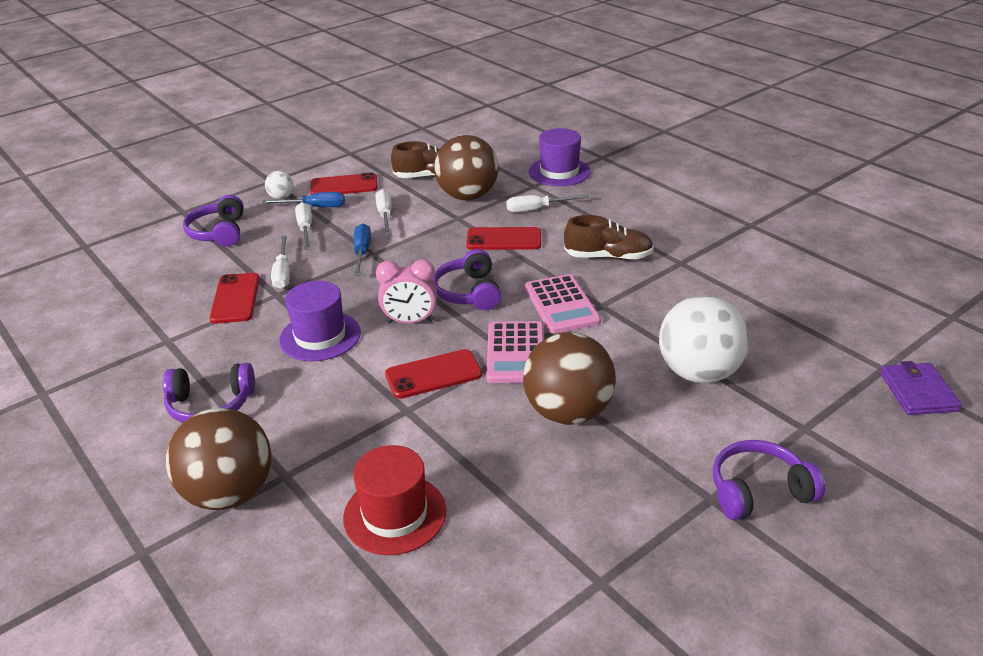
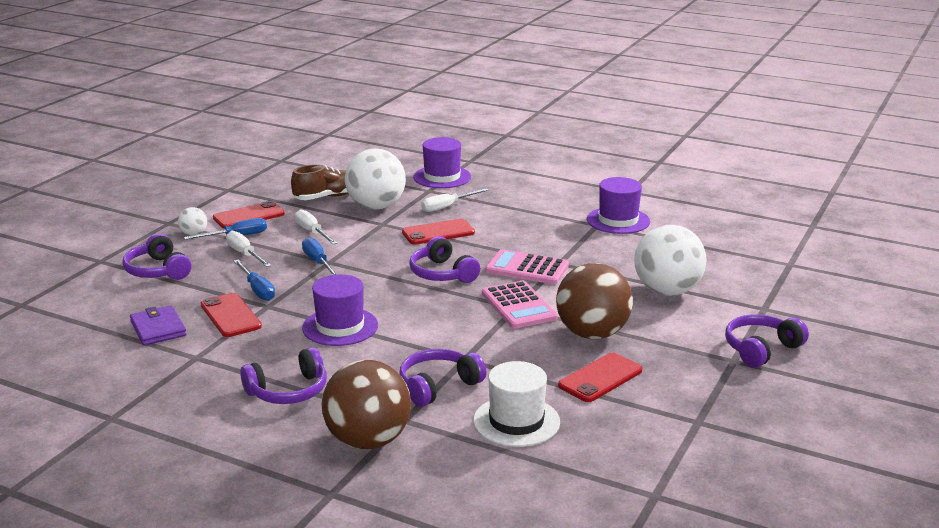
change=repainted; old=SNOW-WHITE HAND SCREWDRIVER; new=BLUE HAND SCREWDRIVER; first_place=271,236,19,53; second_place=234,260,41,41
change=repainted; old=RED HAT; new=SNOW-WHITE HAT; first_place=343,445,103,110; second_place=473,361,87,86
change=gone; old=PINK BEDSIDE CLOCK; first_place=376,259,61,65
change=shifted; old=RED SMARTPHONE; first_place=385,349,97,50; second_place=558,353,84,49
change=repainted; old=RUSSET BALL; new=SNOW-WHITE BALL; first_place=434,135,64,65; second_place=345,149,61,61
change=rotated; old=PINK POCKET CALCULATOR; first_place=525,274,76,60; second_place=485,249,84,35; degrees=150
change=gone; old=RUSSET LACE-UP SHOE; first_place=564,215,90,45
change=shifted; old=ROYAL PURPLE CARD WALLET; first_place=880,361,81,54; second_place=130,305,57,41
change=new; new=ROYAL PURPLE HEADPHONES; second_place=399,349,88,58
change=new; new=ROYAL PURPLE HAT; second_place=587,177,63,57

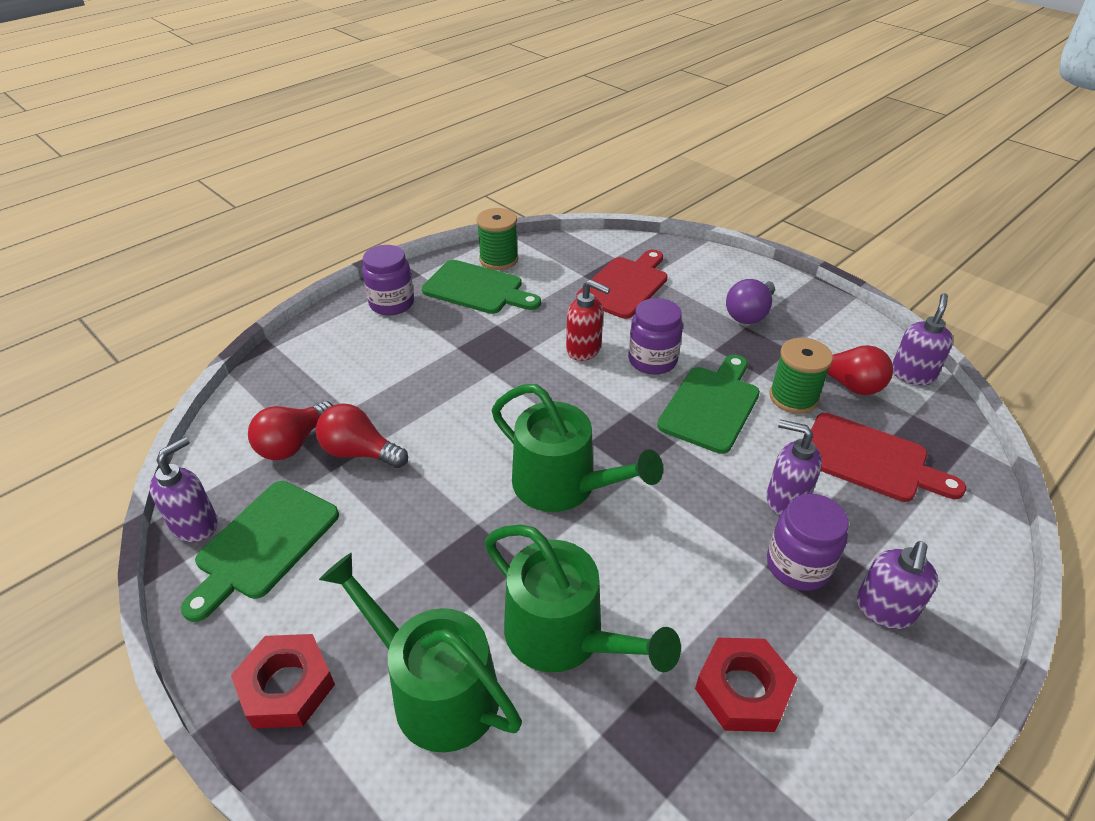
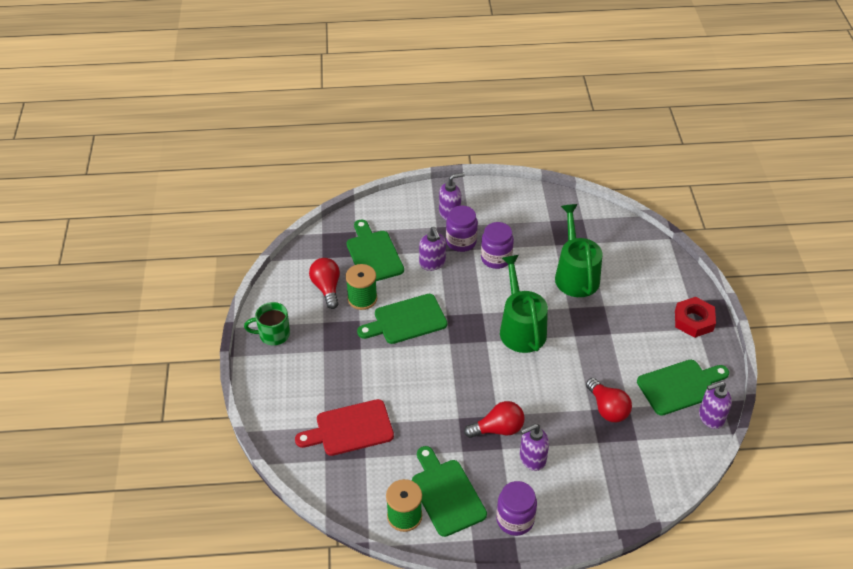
change=shifted; old=RED LIGHT BULB; first_place=248,401,85,59; second_place=464,401,61,37
change=gone; old=EMERALD SPRINKLING CAN; first_place=319,553,203,200
change=gone; old=RED PUMP BOTTLE; first_place=566,279,44,82
change=shifted; old=ROYAL PURPLE JAR; first_place=628,298,55,77; second_place=481,222,33,47
change=gone; old=RED HEX NUT; first_place=695,638,102,94
change=gone; old=ROYAL PURPLE LIGHT BULB; first_place=726,279,49,45
change=repainted; old=RED BREAD BOARD; new=EMERALD BREAD BOARD; first_place=811,413,155,89; second_place=346,220,58,61
change=shifted; old=ROYAL PURPLE PUMP BOTTLE; first_place=892,293,61,93; second_place=520,424,29,47
change=new; new=EMERALD MUG; second_place=244,302,46,43

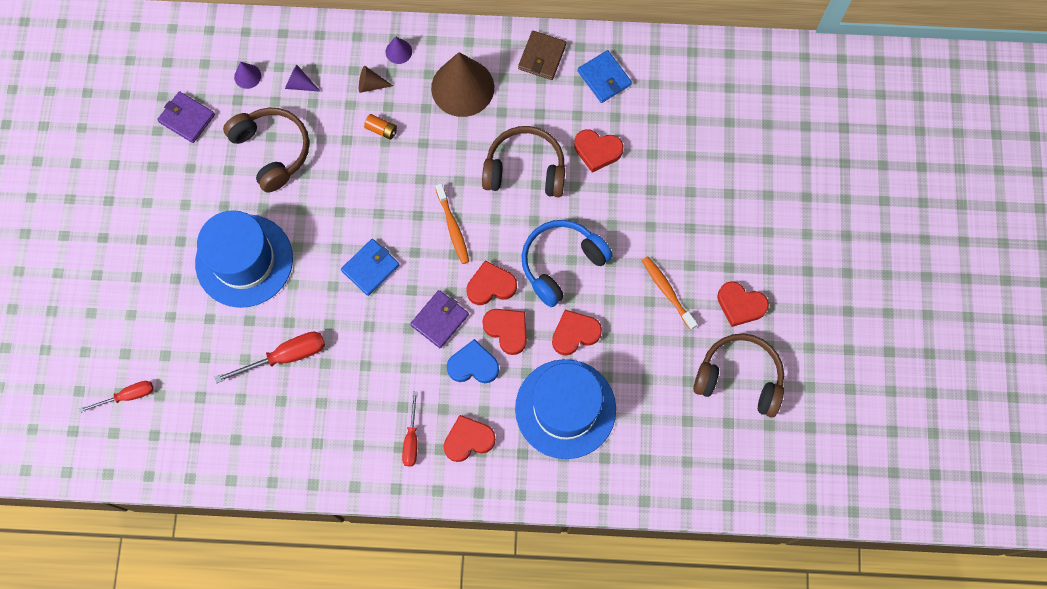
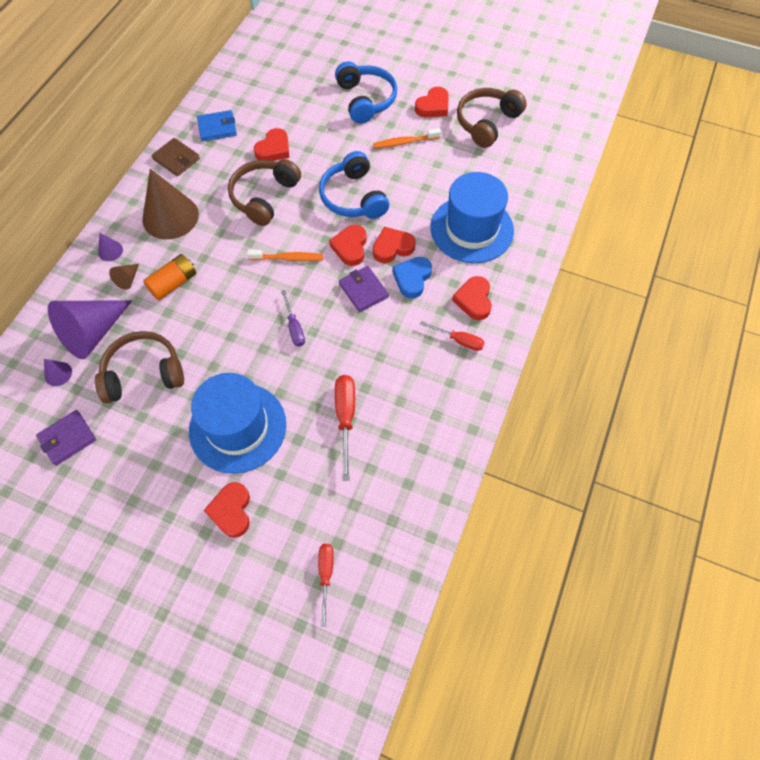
change=scaled; old=ROYAL PURPLE CONE SHAPE; first_place=285,64,36,28; second_place=48,300,84,59; factor=2.34
change=swapped; old=BLUE CARD WALLET; new=ROYAL PURPLE HAND SCREWDRIVER; first_place=341,239,59,57; second_place=281,290,24,57
change=scaled; old=ORANGE BATTERY; first_place=364,114,33,26; second_place=143,254,53,47; factor=1.71
change=shifted; old=RED LOVE HEART; first_place=552,310,50,46; second_place=204,482,46,56
change=new; new=BLUE HEADPHONES; second_place=335,61,62,63

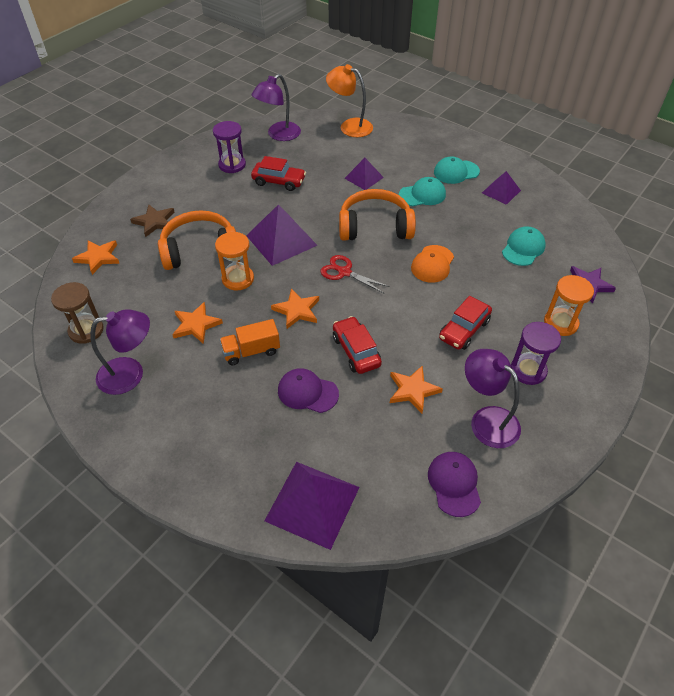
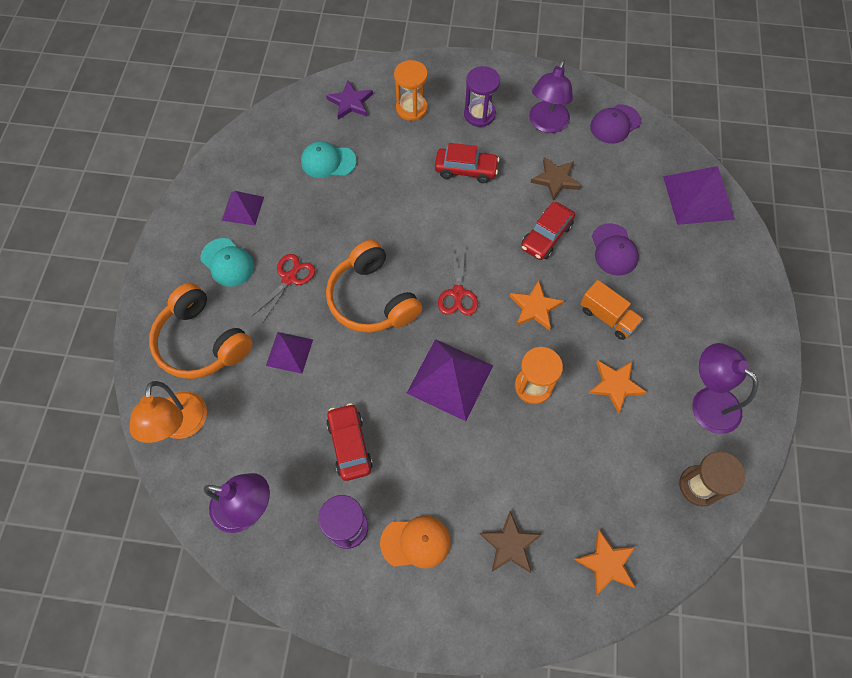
change=shifted; old=ORANGE HEADPHONES; first_place=158,210,78,60; second_place=149,283,104,96
change=repainted; old=ORANGE STAR SHAPE; new=RUSSET STAR SHAPE; first_place=390,365,53,48; second_place=530,157,51,44
change=swapped; old=TEAL CAP; new=RED PAIR OF SCISSORS; first_place=399,177,47,29; second_place=251,254,64,70
change=shifted; old=ORANGE CAP; first_place=411,245,43,38; second_place=380,516,71,52

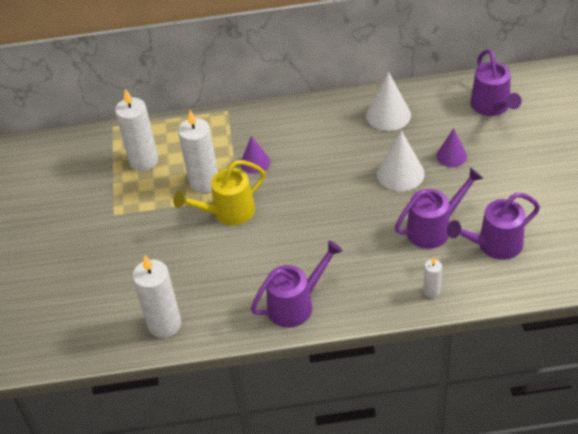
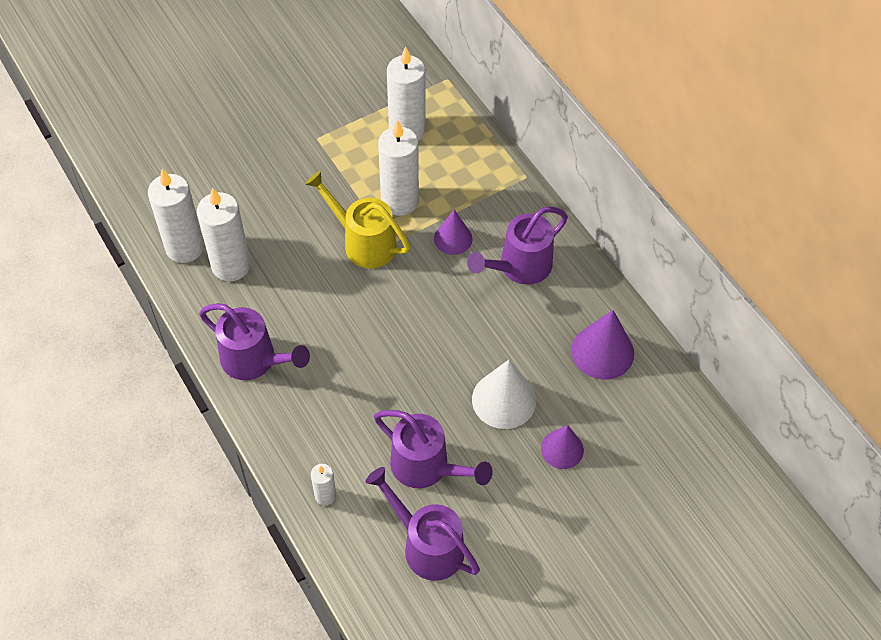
change=repainted; old=SNOW-WHITE CONE SHAPE; new=ROYAL PURPLE CONE SHAPE; first_place=366,72,45,59; second_place=571,310,63,70
change=shifted; old=ROYAL PURPLE SPRINKLING CAN; first_place=470,49,52,67; second_place=467,206,101,79
change=new; new=SNOW-WHITE PILLAR CANDLE; second_place=197,187,53,94

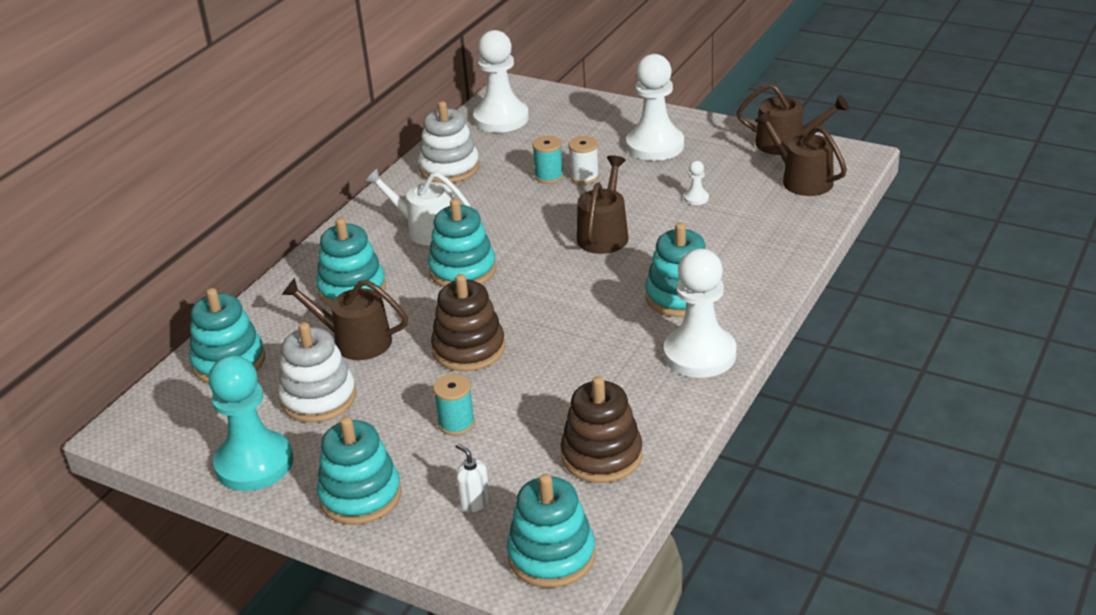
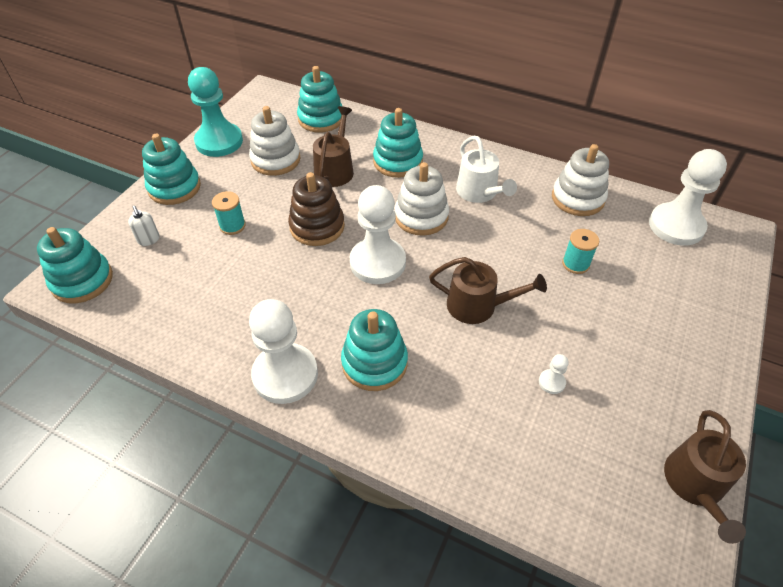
change=rotated; old=SNOW-WHITE SPRINKLING CAN; first_place=365,168,106,77; second_place=456,136,61,67; degrees=135
change=repainted; old=TEAL STACKING RINGS; new=SNOW-WHITE STACKING RINGS; first_place=428,198,68,89; second_place=394,162,55,74
change=rotated; old=SNOW-WHITE PUMP BOTTLE; first_place=455,444,35,68; second_place=128,206,32,40; degrees=105
change=gone; old=RUSSET STACKING RINGS; first_place=561,376,82,107
change=gone; old=SNOW-WHITE BOBBIN; first_place=568,136,31,48
change=shifted; old=SNOW-WHITE PAWN; first_place=626,54,58,107; second_place=349,185,57,99
change=gone; old=RUSSET SPRINKLING CAN; first_place=755,111,92,85

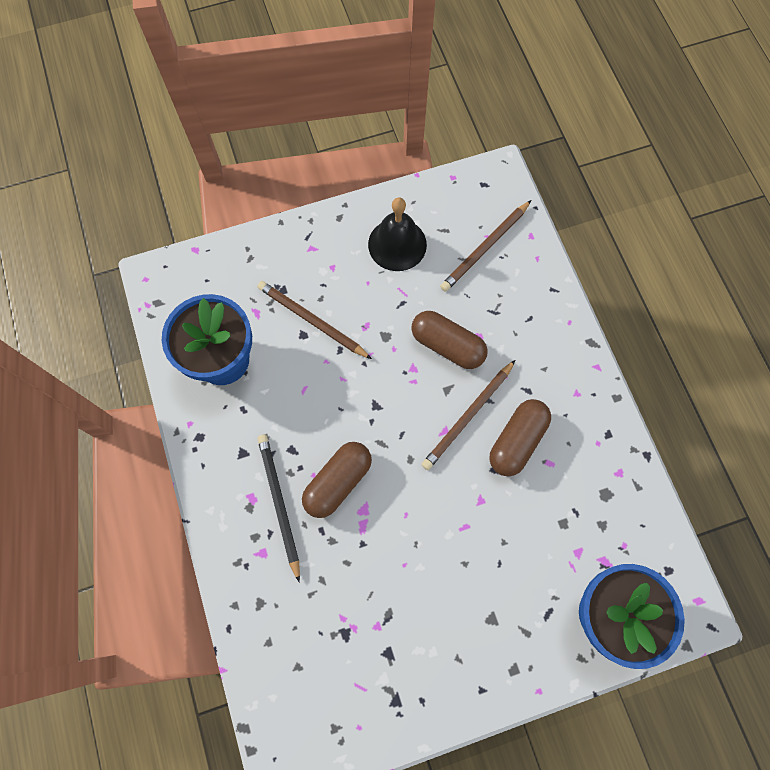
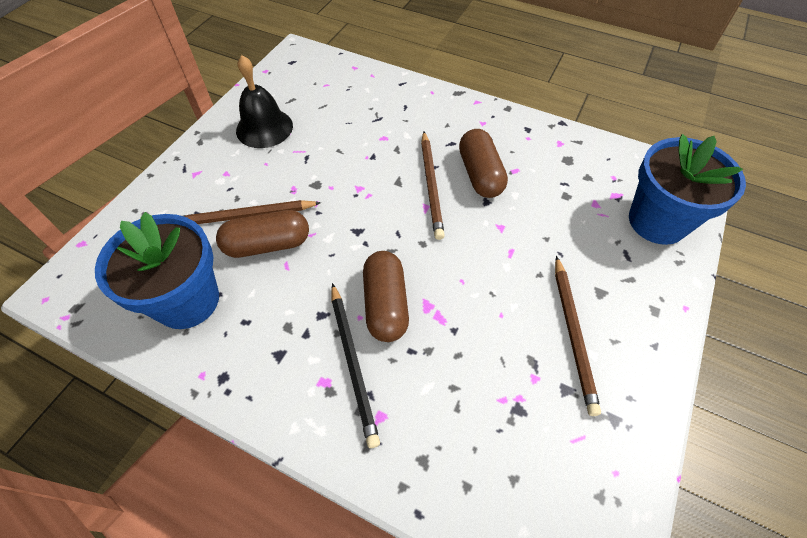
change=rotated; old=JET-BLACK WOODEN PENCIL; first_place=258,435,42,147; second_place=331,283,49,165; degrees=-135
change=shifted; old=RUSSET PILL; first_place=411,311,77,58; second_place=216,210,93,48
change=shifted; old=RUSSET WOODEN PENCIL; first_place=440,200,91,92; second_place=555,256,46,160

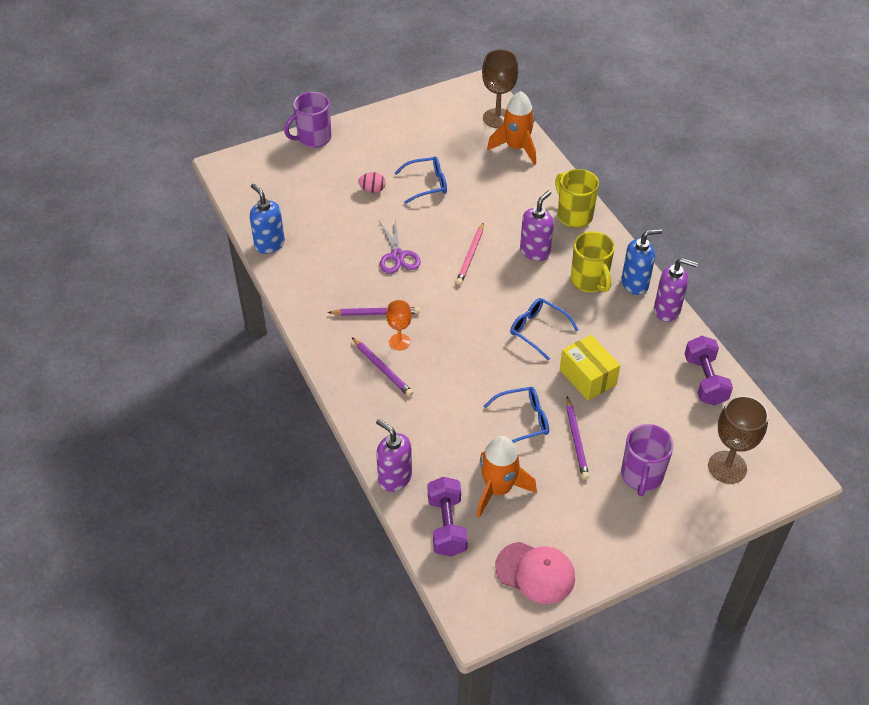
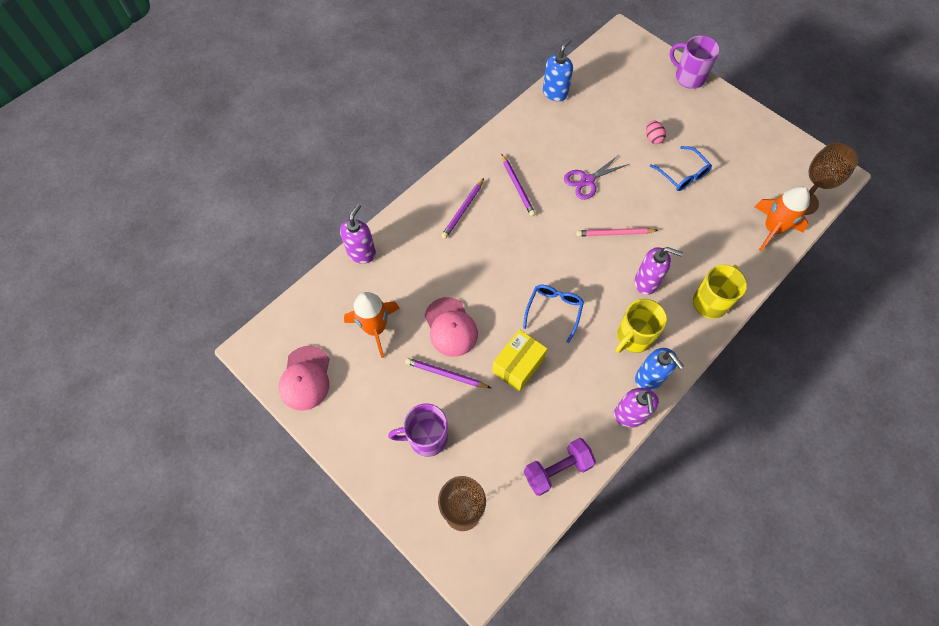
change=gone; old=ORANGE GOBLET; first_place=386,300,26,50
change=gone; old=ROYAL PURPLE HAND WEIGHT; first_place=428,477,40,79
change=swapped; old=BLUE SPECTACLES; new=PINK CAP; first_place=483,387,66,56; second_place=424,297,54,60
change=rotated; old=ROYAL PURPLE WOODEN PENCIL; first_place=566,396,23,84; second_place=405,358,86,30; degrees=45

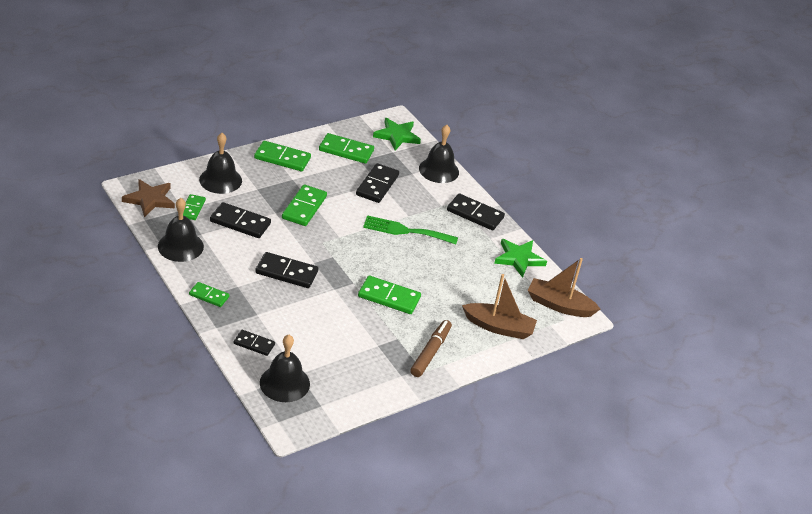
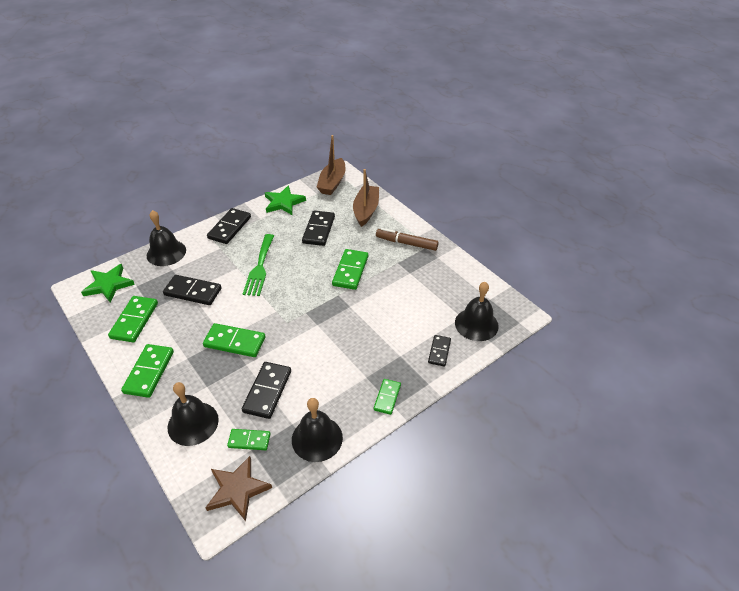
change=shifted; old=JET-BLACK DOMINO PIECE; first_place=255,252,63,36; second_place=302,210,33,36

